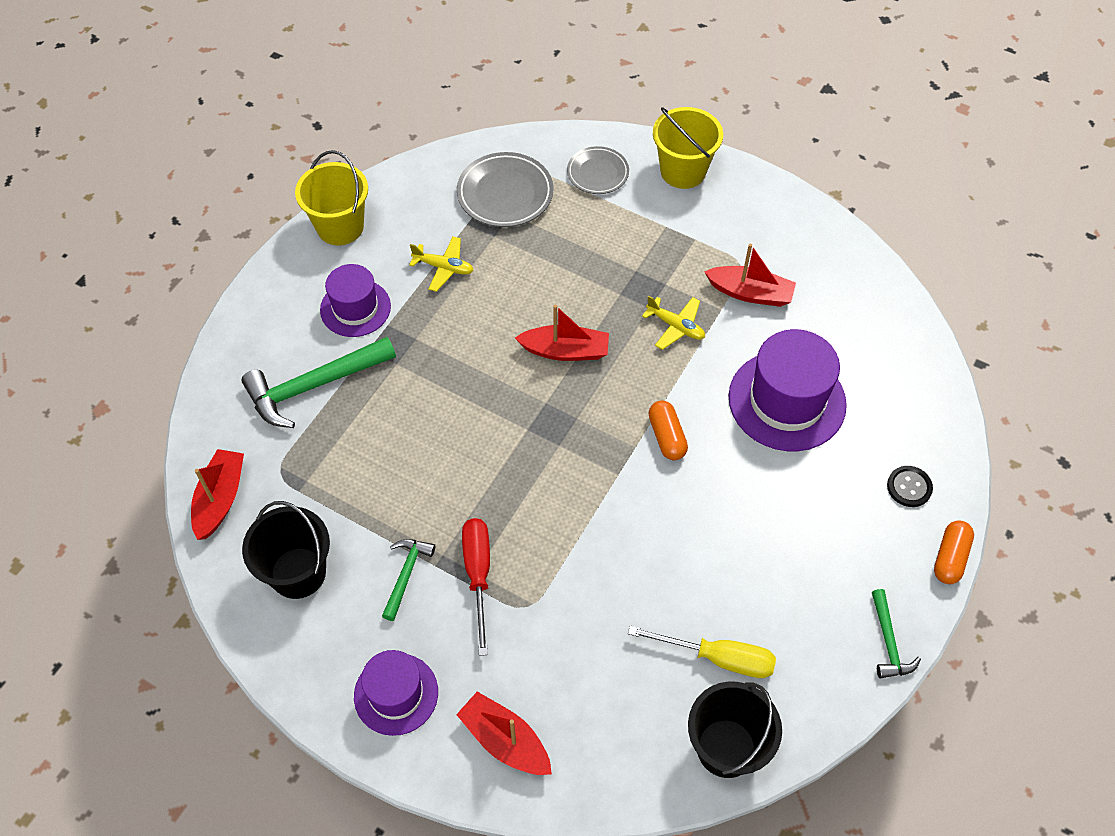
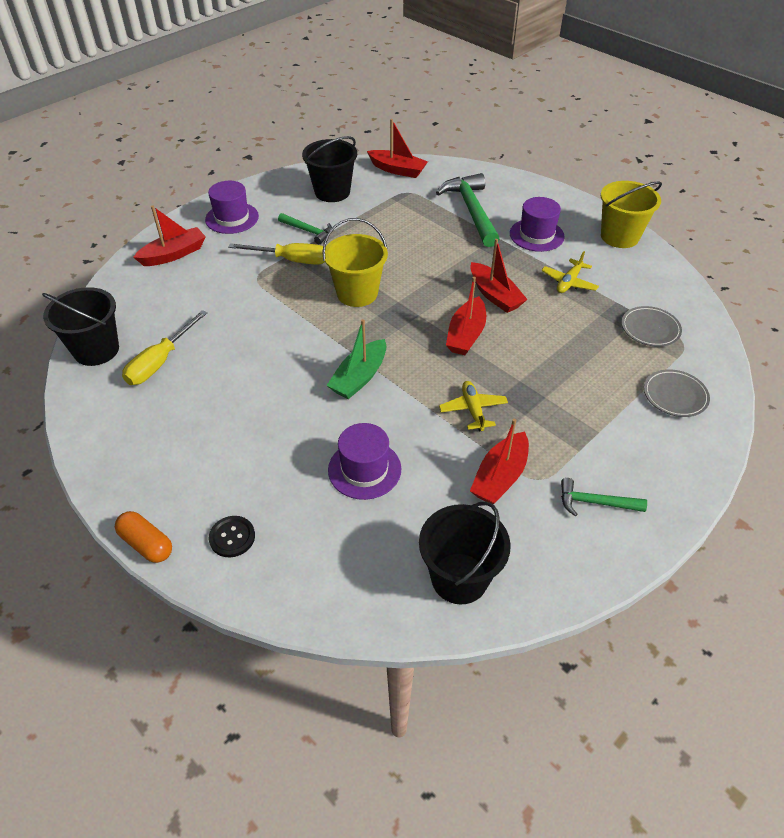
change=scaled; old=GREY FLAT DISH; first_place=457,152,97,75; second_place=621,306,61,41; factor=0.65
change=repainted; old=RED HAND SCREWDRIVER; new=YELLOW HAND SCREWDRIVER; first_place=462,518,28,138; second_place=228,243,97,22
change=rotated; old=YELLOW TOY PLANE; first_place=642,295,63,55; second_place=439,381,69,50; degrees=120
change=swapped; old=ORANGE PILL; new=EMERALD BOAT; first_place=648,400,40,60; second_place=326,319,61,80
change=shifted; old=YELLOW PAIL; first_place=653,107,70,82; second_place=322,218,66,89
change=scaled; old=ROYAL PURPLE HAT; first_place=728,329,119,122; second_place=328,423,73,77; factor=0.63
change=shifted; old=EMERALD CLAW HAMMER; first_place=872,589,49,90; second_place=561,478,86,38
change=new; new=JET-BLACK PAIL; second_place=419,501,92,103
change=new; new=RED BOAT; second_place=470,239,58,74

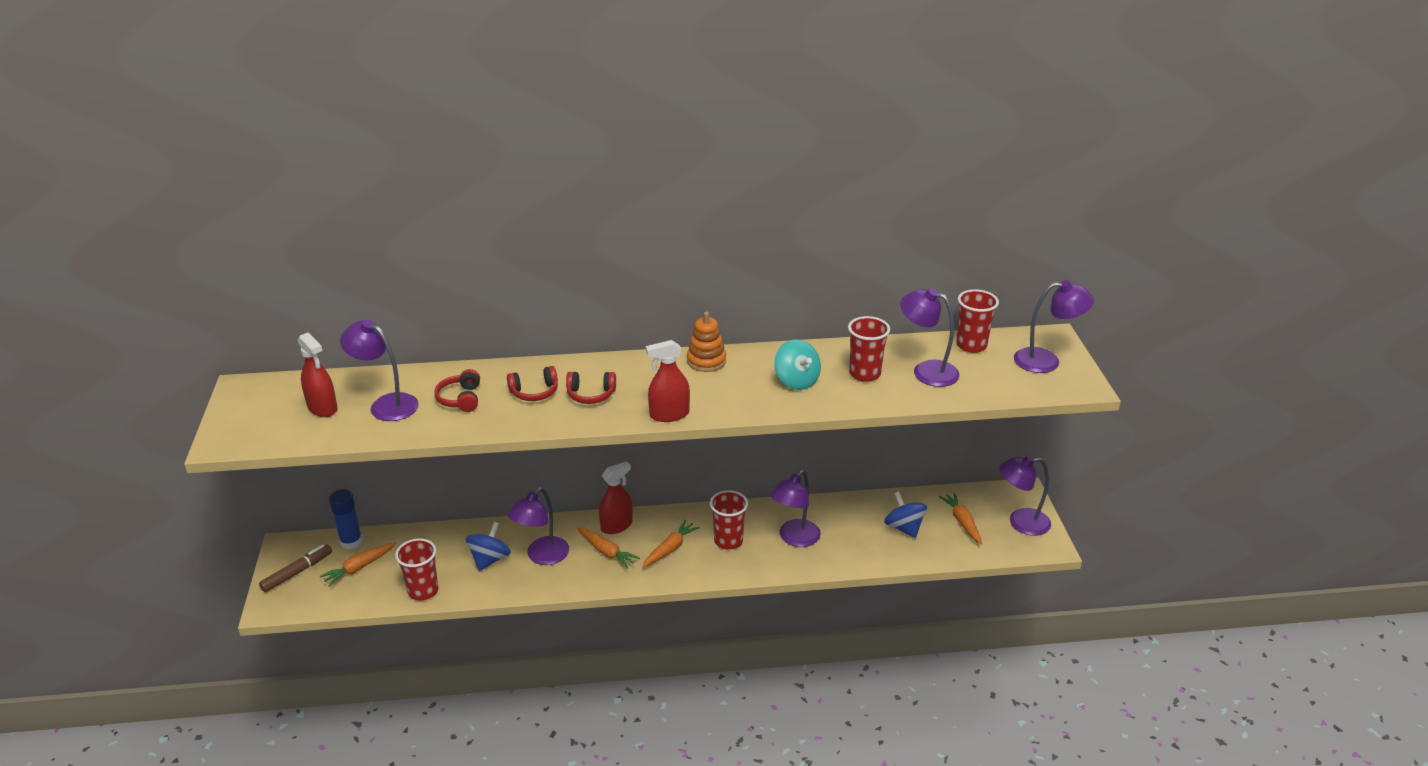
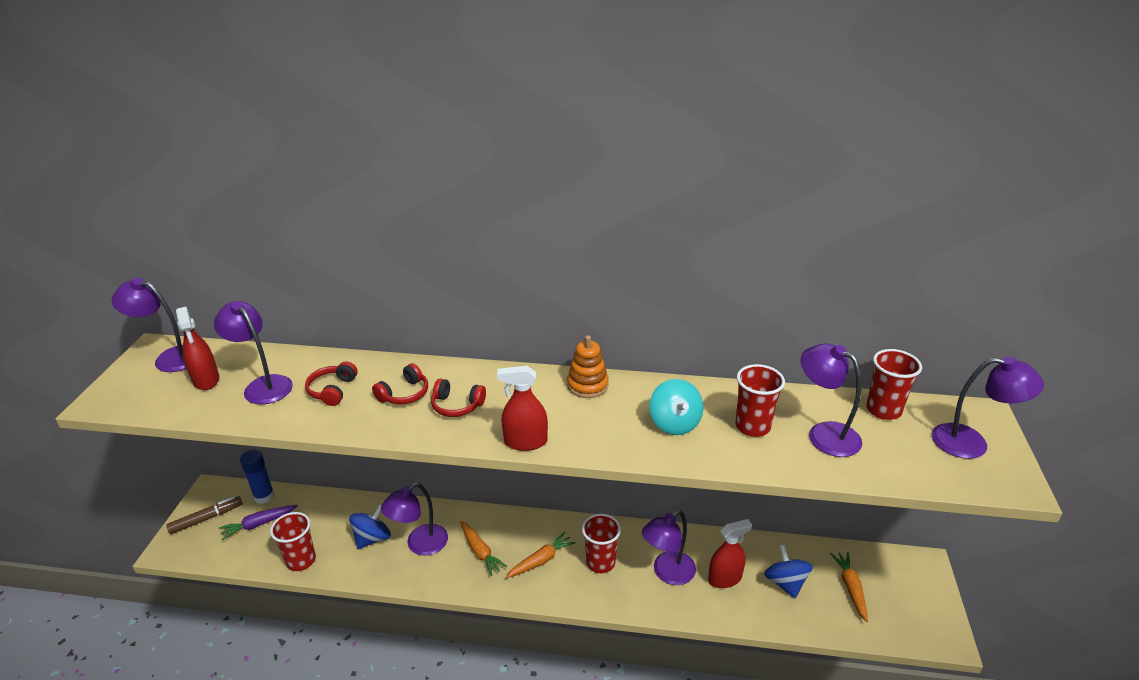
change=repainted; old=ORANGE ROOT VEGETABLE; new=ROYAL PURPLE ROOT VEGETABLE; first_place=320,542,76,45; second_place=219,505,78,35
change=rotated; old=RED HEADPHONES; first_place=507,366,51,35; second_place=372,363,56,41; degrees=-45
change=shifted; old=RED SPRAY BOTTLE; first_place=599,461,34,73; second_place=708,519,44,69
change=shifted; old=ROYAL PURPLE READING LAMP; first_place=999,455,52,81; second_place=112,278,75,94

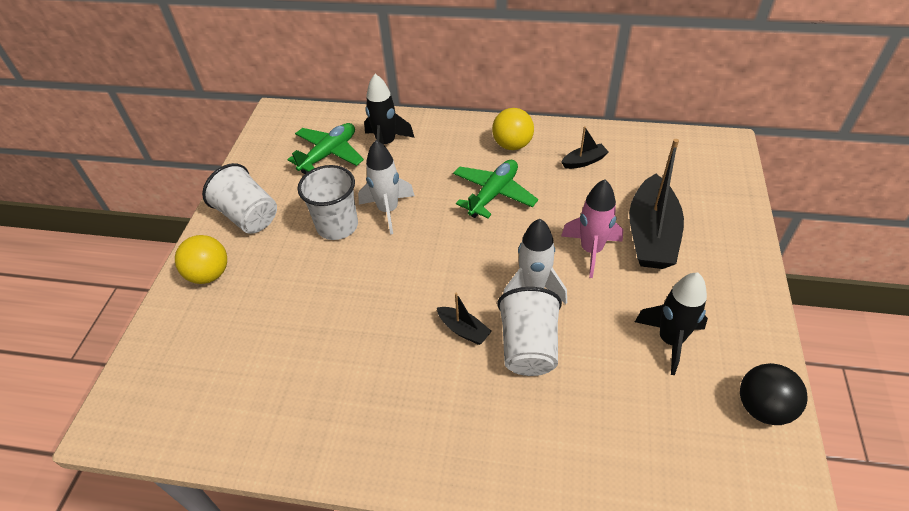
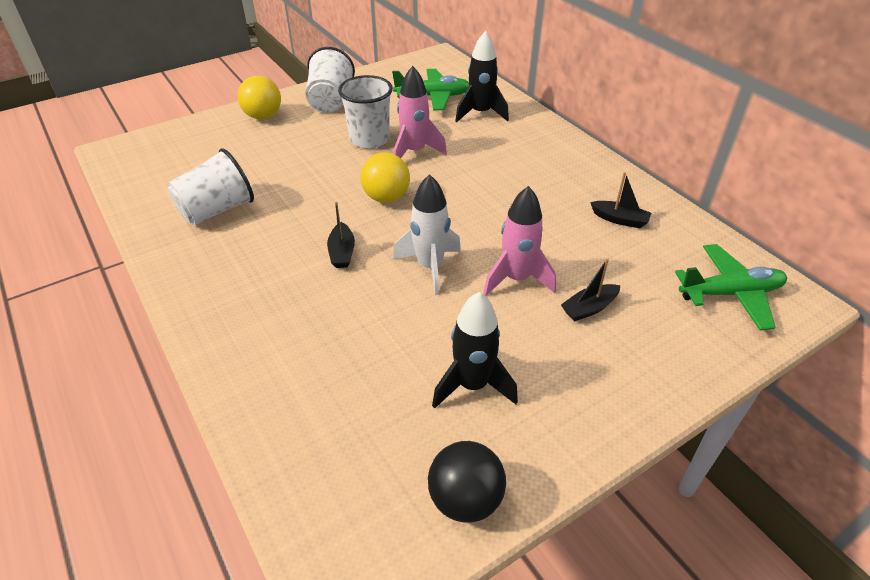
change=repainted; old=SNOW-WHITE SPACESHIP; new=PINK SPACESHIP; first_place=358,140,57,94; second_place=393,66,54,92
change=shifted; old=EMERALD TOY PLANE; first_place=453,160,85,58; second_place=675,244,112,87
change=shifted; old=YELLOW BALL; first_place=492,108,42,42; second_place=360,152,50,51
change=shifted; old=SNOW-WHITE CUP; first_place=497,287,65,89; second_place=167,148,87,77
change=scaled; old=JET-BLACK BOAT; first_place=629,139,55,130; second_place=561,258,59,64; factor=0.46

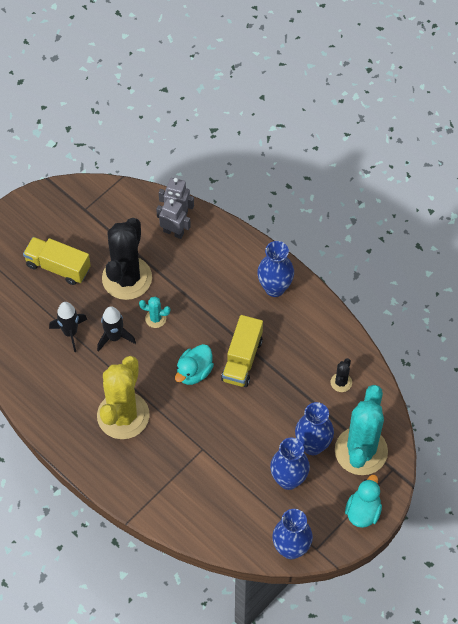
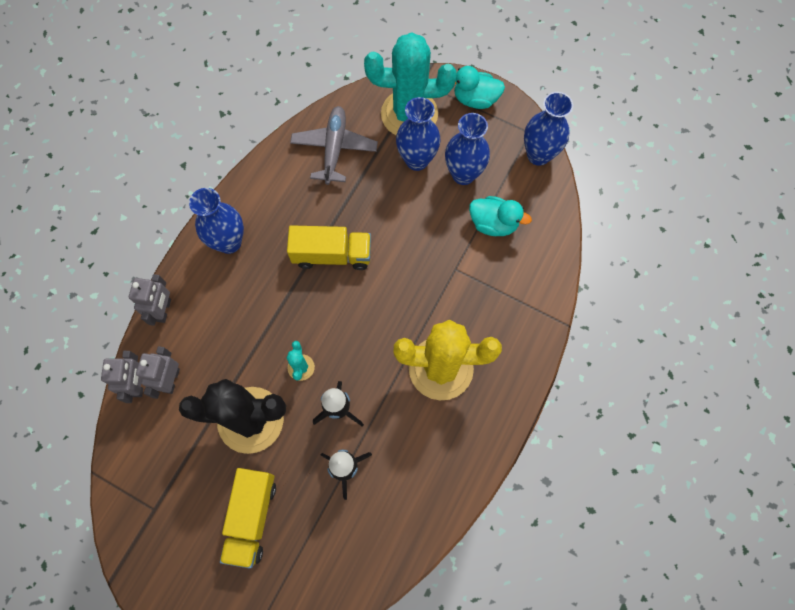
change=shifted; old=TEAL RUBBER DUCK; first_place=175,344,39,41; second_place=469,196,63,40
change=swapped; old=JET-BLACK PRICKLY PLANT; new=GREY TOY PLANE; first_place=331,358,21,34; second_place=290,106,88,79
change=new; new=GREY TOY ROBOT; second_place=129,274,42,52

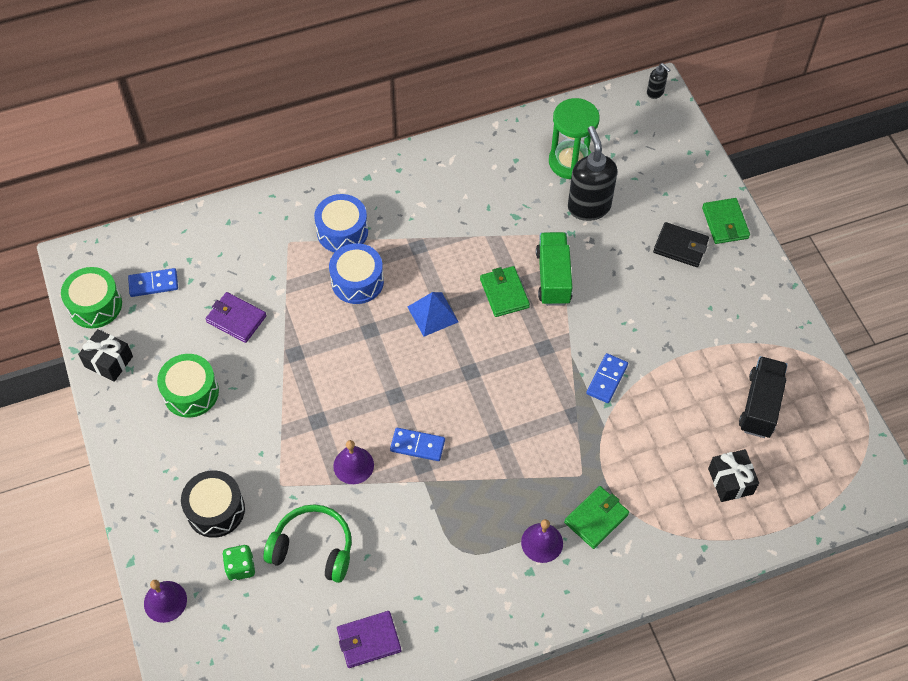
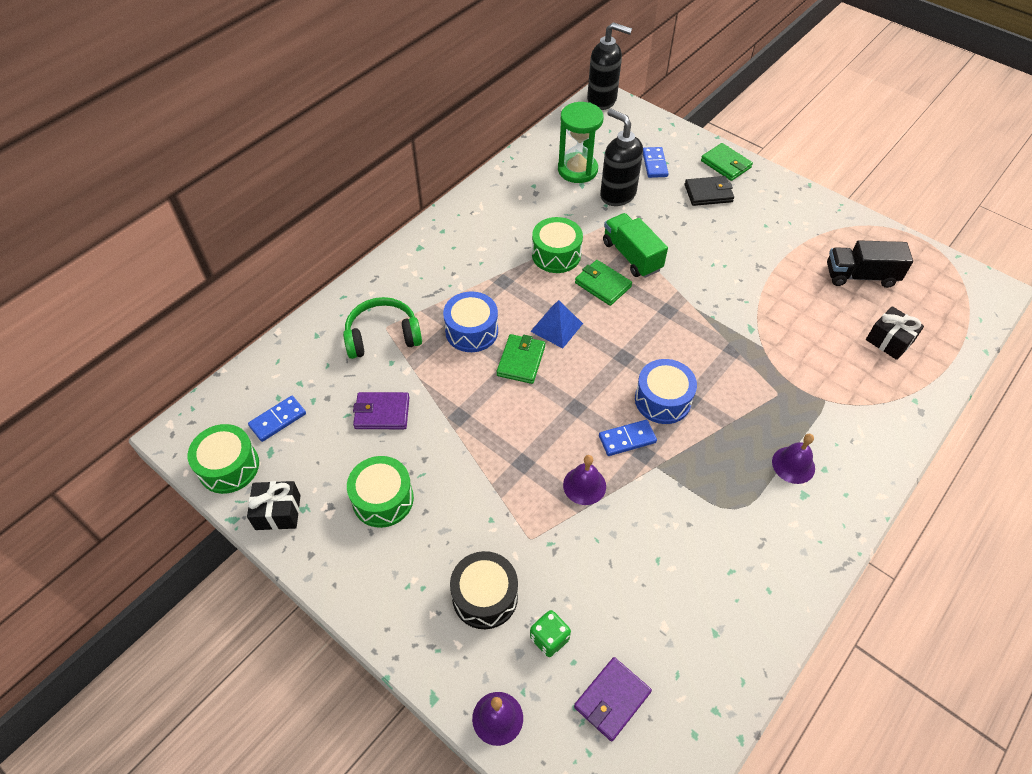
change=shifted; old=EMERALD HEADPHONES; first_place=263,504,89,79; second_place=343,297,79,62
change=shifted; old=BLUE TOY DRUM; first_place=314,194,54,58; second_place=635,359,62,65
change=shifted; old=ROYAL PURPLE CARD WALLET; first_place=337,611,64,57; second_place=574,657,78,85
change=shifted; old=EMERALD CARD WALLET; first_place=564,486,65,63; second_place=497,334,48,50
change=shifted; old=BLUE DOMINO PIECE; first_place=586,353,42,50; second_place=643,147,26,31
change=scaled; old=JET-BLACK PUMP BOTTLE; first_place=647,63,23,36; second_place=587,22,45,88; factor=2.14
change=rotated; old=JET-BLACK LORRY; first_place=739,356,48,82; second_place=827,240,86,48; degrees=-75
change=new; new=EMERALD TOY DRUM; second_place=532,217,51,56

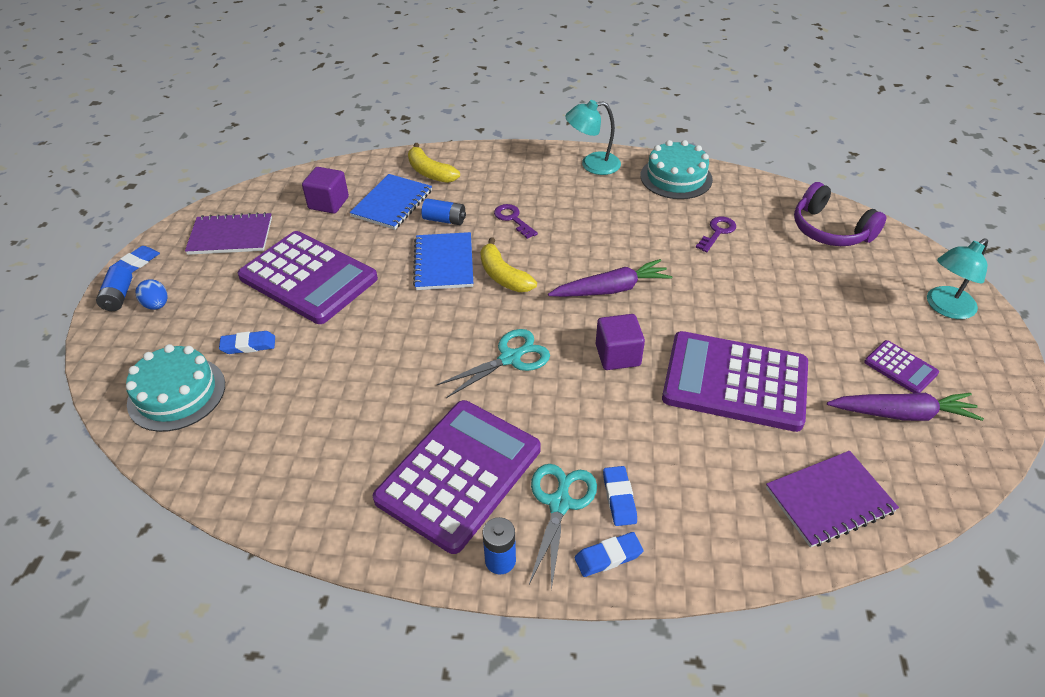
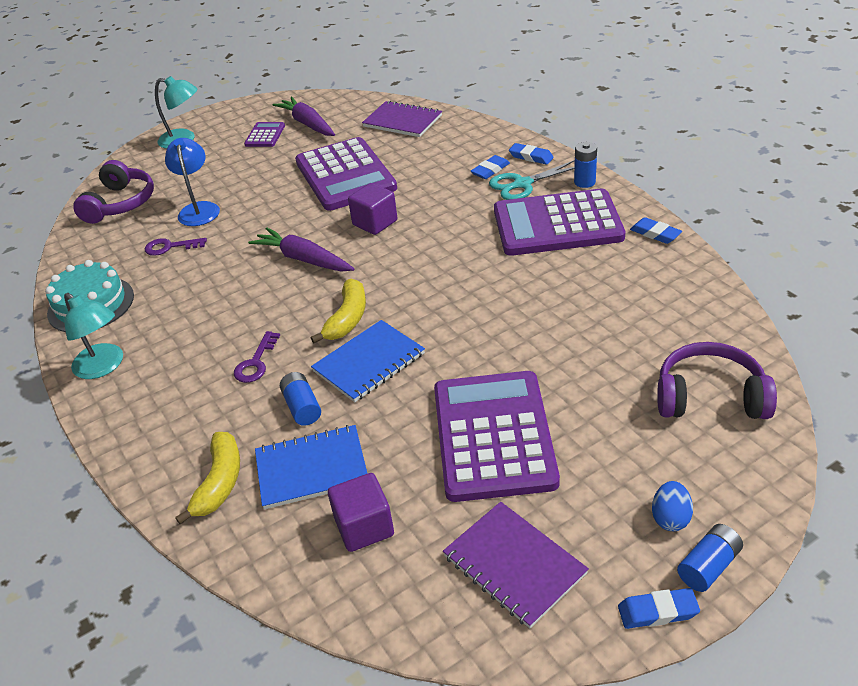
change=swapped; old=TEAL CAKE; new=ROYAL PURPLE HEADPHONES; first_place=126,344,99,88; second_place=657,342,120,77
change=shifted; old=BLUE ERASER; first_place=219,331,56,23; second_place=630,217,52,27
change=gone; old=TEAL PAIR OF SCISSORS; first_place=437,329,113,69
change=new; new=BLUE READING LAMP; second_place=165,138,55,88

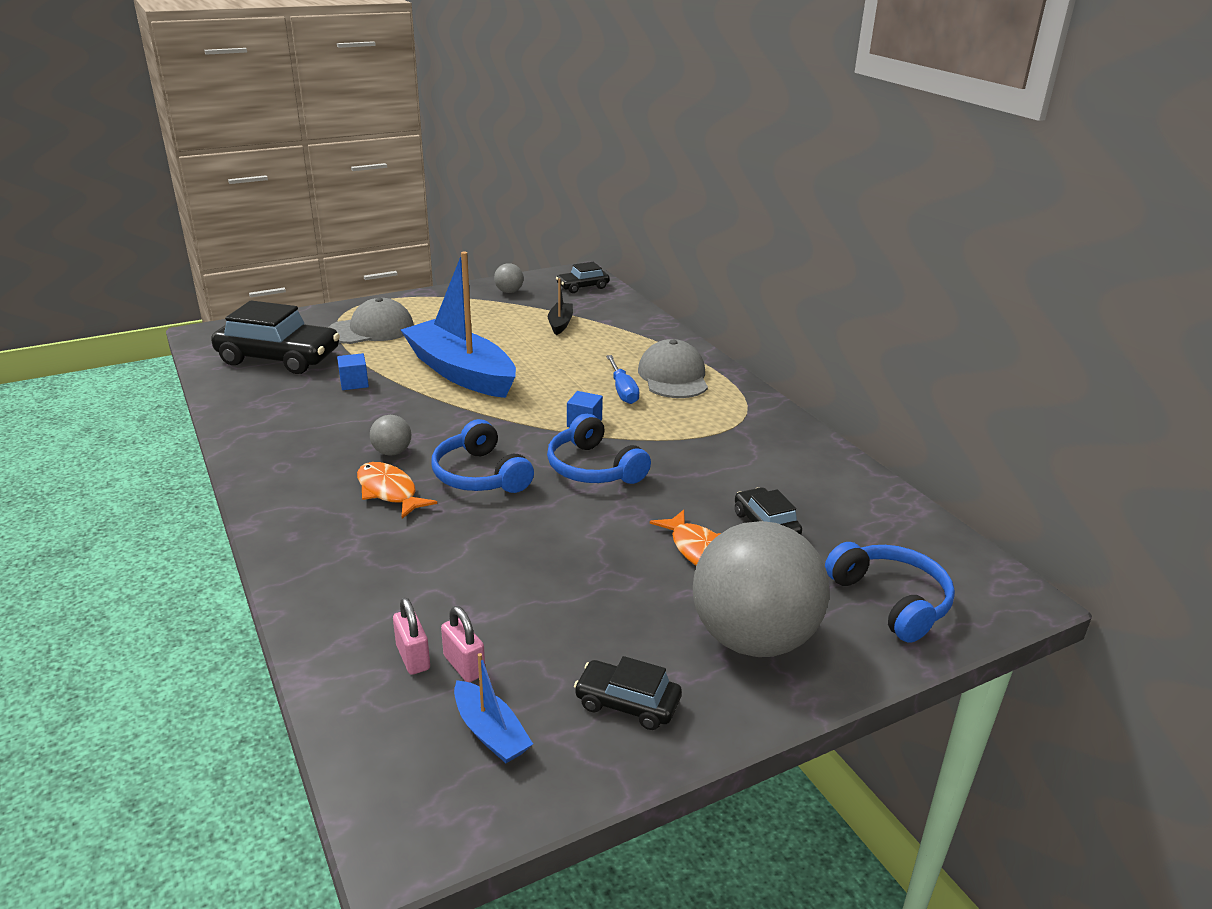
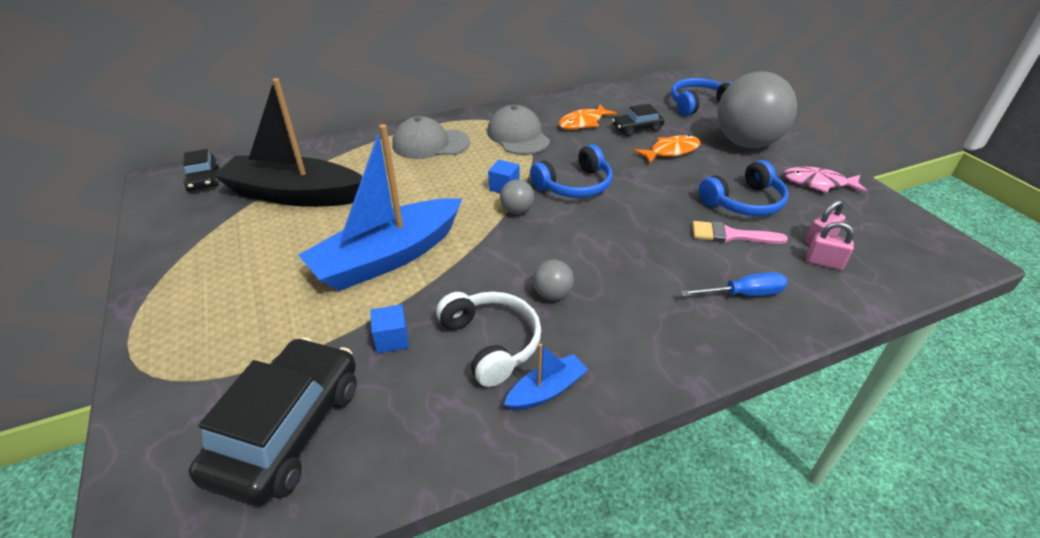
change=shifted; old=GREY CAP; first_place=329,297,85,47; second_place=487,105,63,50
change=shifted; old=ORANGE TOY FISH; first_place=357,462,80,57; second_place=558,104,59,26
change=rotated; old=PINK PADLOCK; first_place=393,597,37,78; second_place=806,222,48,48; degrees=45
change=shifted; old=BLUE HEADPHONES; first_place=431,419,103,74; second_place=699,160,90,56
change=shifted; old=BLUE BOAT; first_place=454,653,79,110; second_place=504,344,85,66
change=shifted; old=GREY BALL; first_place=494,263,30,30; second_place=500,179,34,35
change=scaled; old=JET-BLACK BOAT; first_place=548,278,25,57; second_place=214,78,148,129; factor=2.31
change=swapped; old=JET-BLACK AUTOMOBILE; new=PINK TOY FISH; first_place=574,656,108,74; second_place=783,167,84,26
change=shifted; old=BLUE HAND SCREWDRIVER; first_place=606,355,34,49; second_place=680,272,108,24
change=new; new=SNOW-WHITE HEADPHONES; second_place=436,292,105,95
change=new; new=PINK PAINTBRUSH; second_place=692,221,96,23

